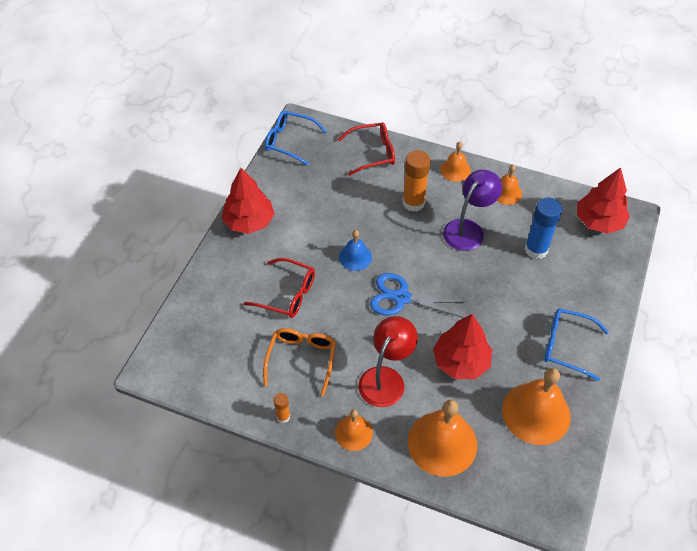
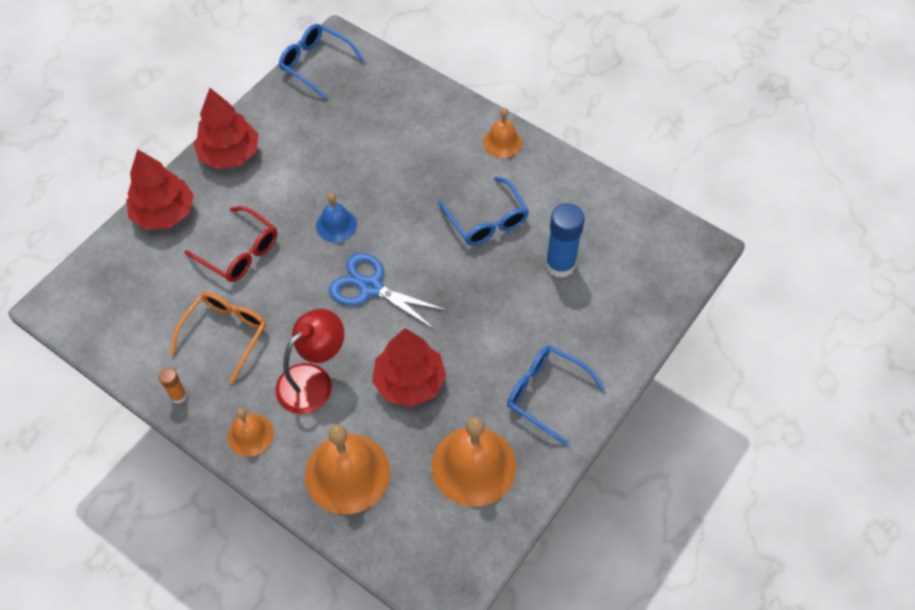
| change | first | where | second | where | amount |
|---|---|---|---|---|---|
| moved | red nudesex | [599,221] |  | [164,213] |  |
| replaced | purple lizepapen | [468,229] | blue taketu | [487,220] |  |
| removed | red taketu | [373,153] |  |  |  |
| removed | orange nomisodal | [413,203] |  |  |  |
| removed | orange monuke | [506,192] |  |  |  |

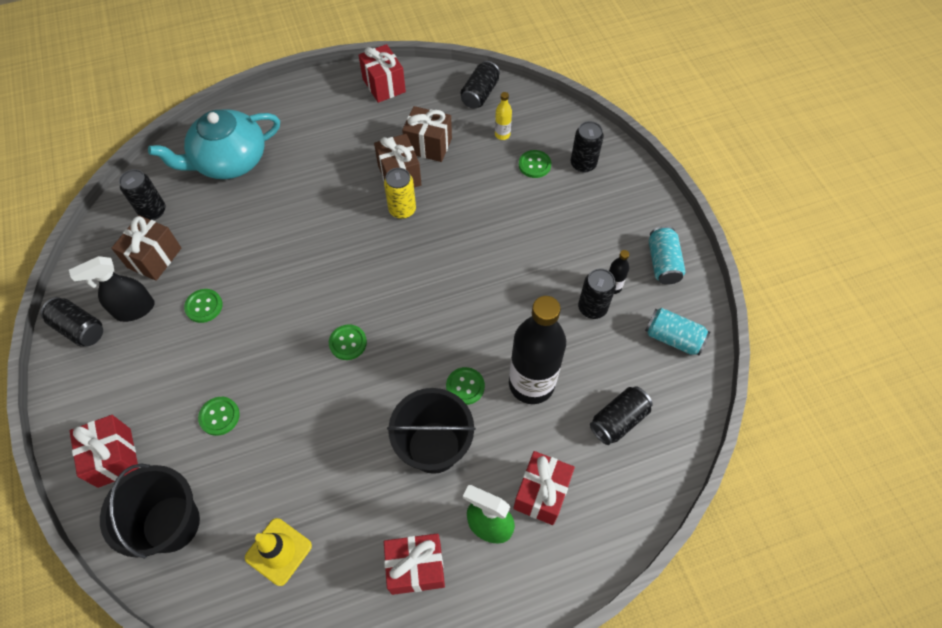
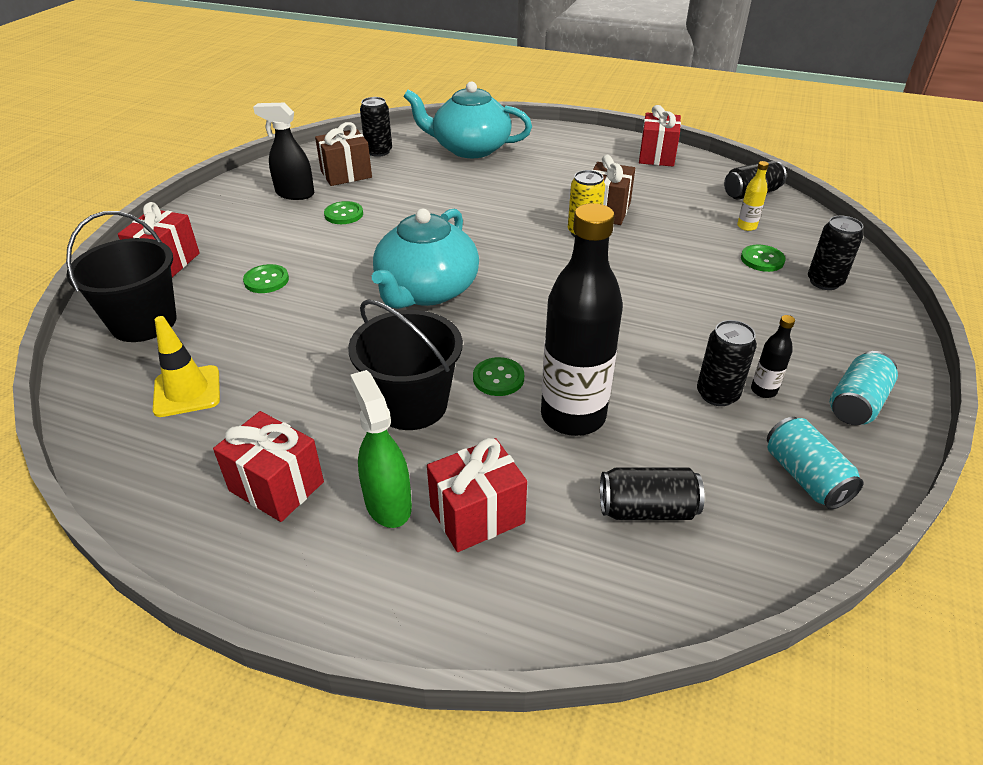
| change | first | where | second | where | amount |
|---|---|---|---|---|---|
| replaced | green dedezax | [348,343] | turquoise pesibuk | [426,290] |  |
| removed | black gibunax | [79,328] |  |  |  |
| removed | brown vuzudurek | [428,145] |  |  |  |

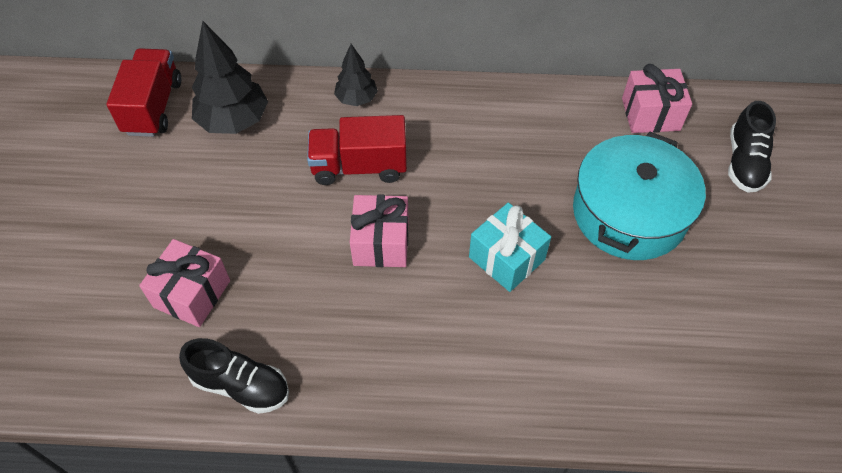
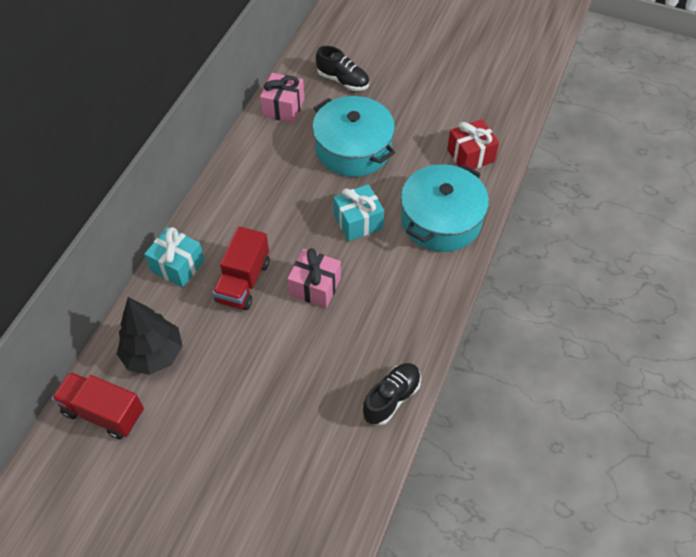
| change | first | where | second | where | amount |
|---|---|---|---|---|---|
| replaced | black nudesex | [356,99] | turquoise vuzudurek | [178,266] |  |
| added |  |  | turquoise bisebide | [441,220] |  |
| added |  |  | red vuzudurek | [470,155] |  |
| removed | pink vuzudurek | [192,294] |  |  |  |

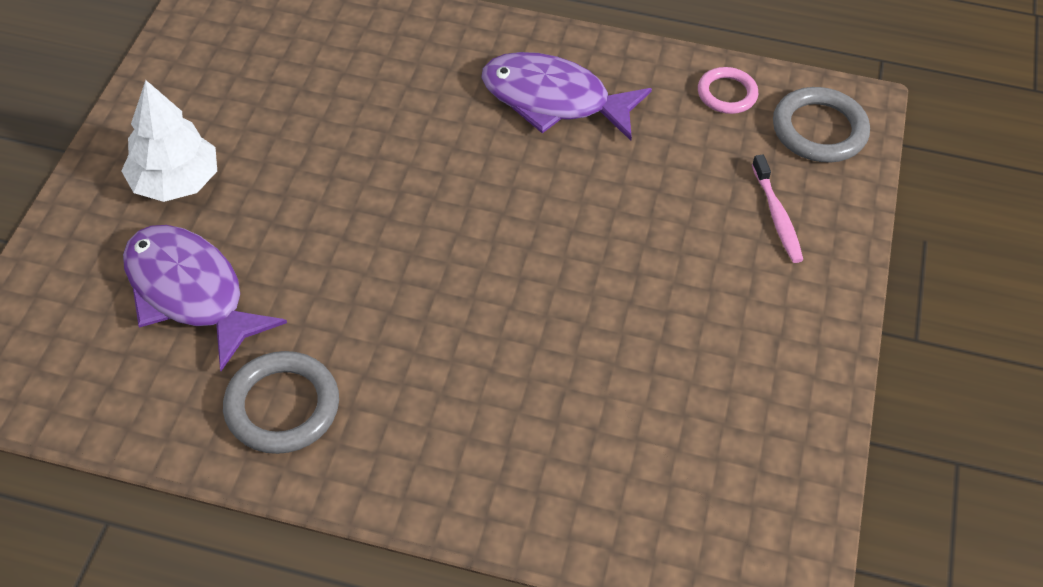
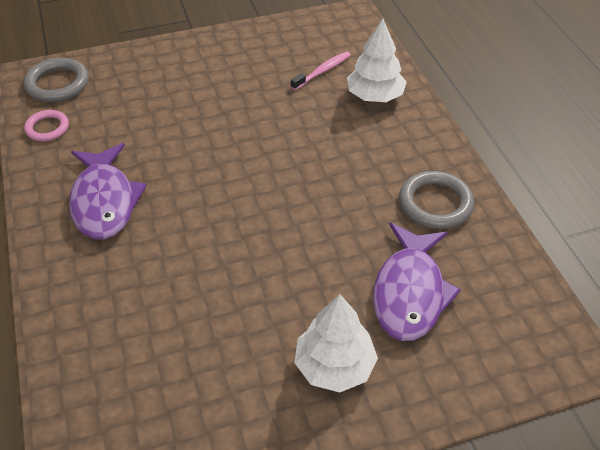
| change | first | where | second | where | amount |
|---|---|---|---|---|---|
| moved | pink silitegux | [777,216] |  | [322,71] |  |
| added |  |  | white nudesex | [375,96] |  |

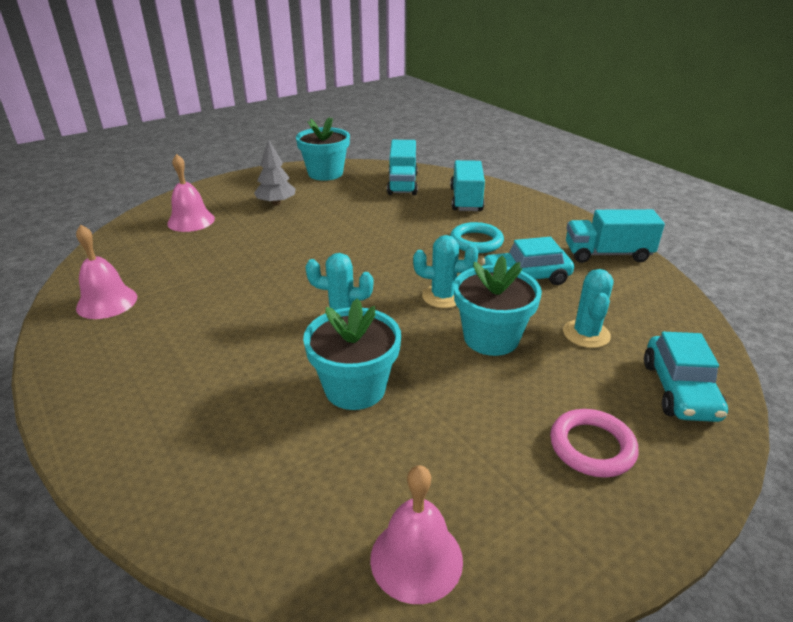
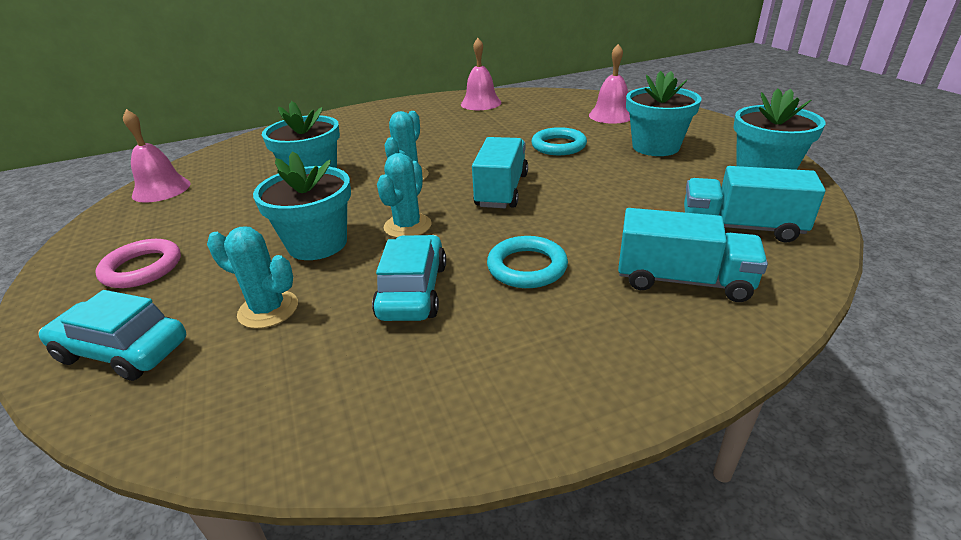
| change | first | where | second | where | amount |
|---|---|---|---|---|---|
| moved | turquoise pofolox | [607,254] |  | [502,190] |  |
| added |  |  | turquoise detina | [558,146] |  |
| replaced | grey nudesex | [276,203] | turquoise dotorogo | [655,147] |  |

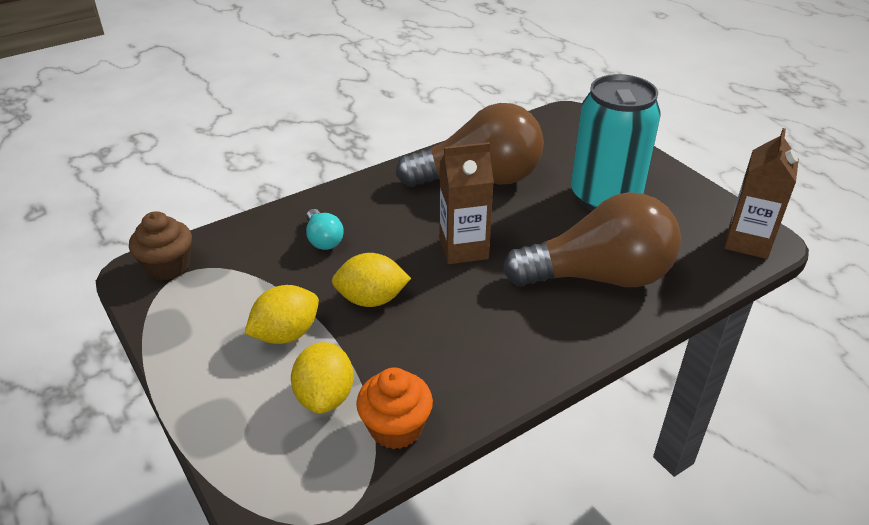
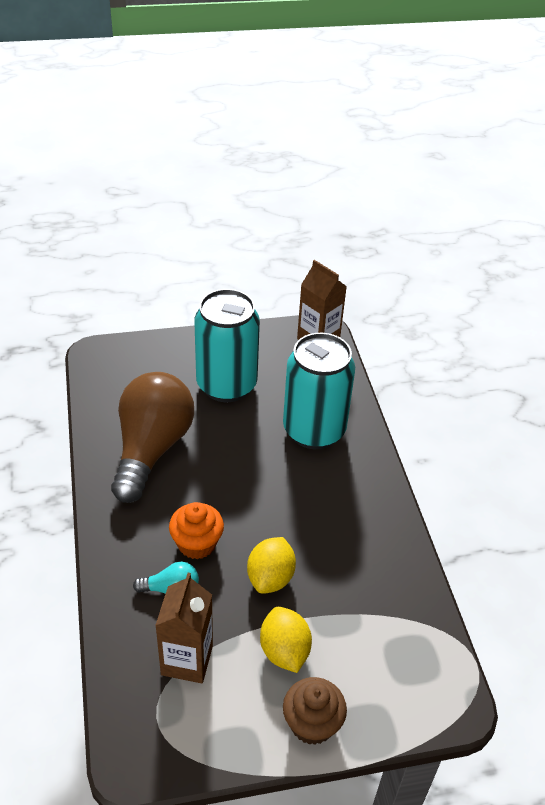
| change | first | where | second | where | amount |
|---|---|---|---|---|---|
| moved | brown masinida | [463,248] |  | [187,660] |  |
| moved | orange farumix | [396,428] |  | [197,543] |  |
| replaced | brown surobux | [599,277] | turquoise gibunax | [314,430] |  |
| moved | brown farumix | [168,266] |  | [312,723] |  |
| removed | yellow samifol | [325,396] |  |  |  |

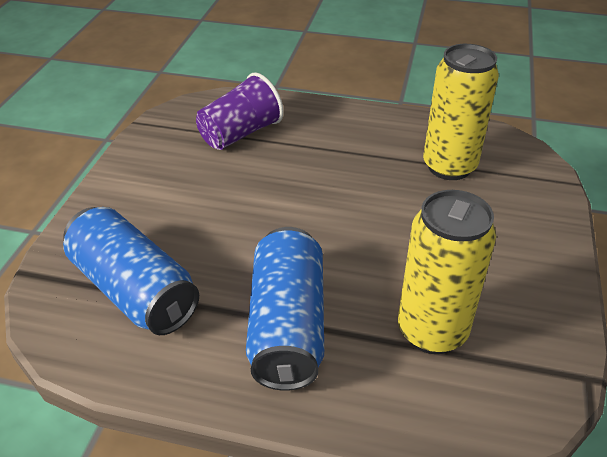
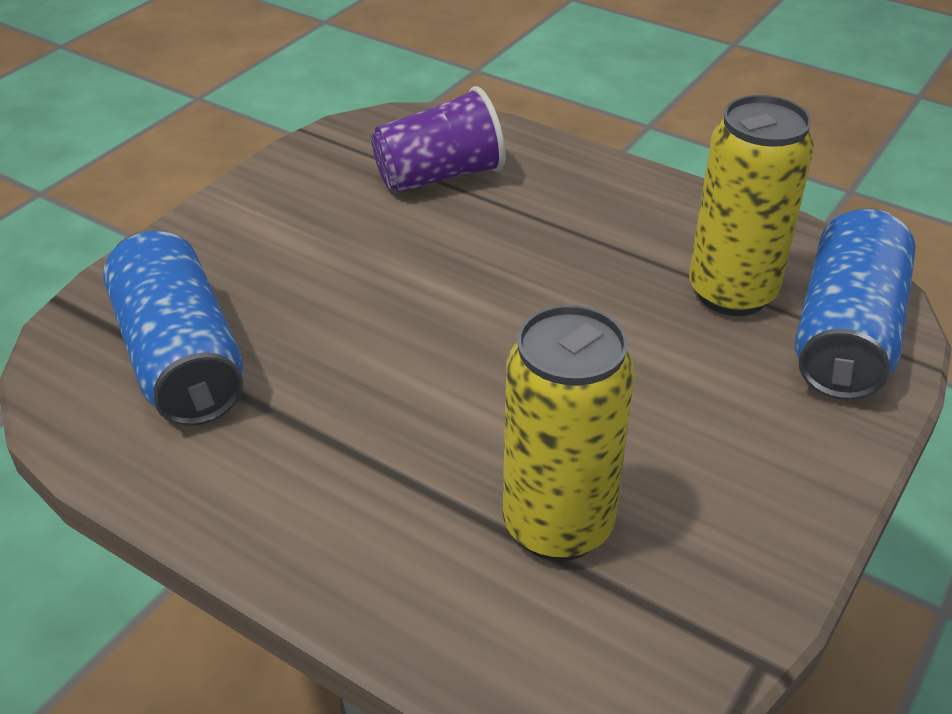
| change | first | where | second | where | amount |
|---|---|---|---|---|---|
| moved | blue gibunax | [287,326] |  | [845,334] |  |

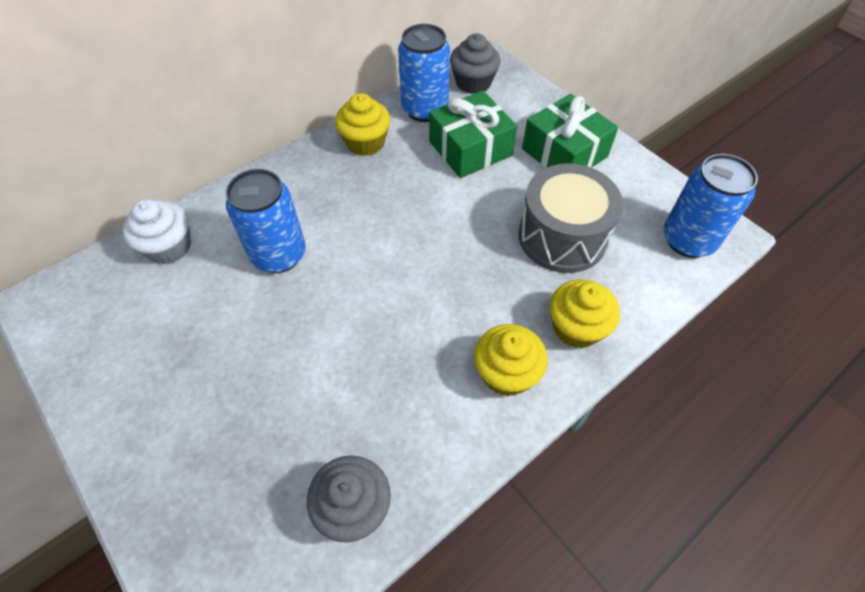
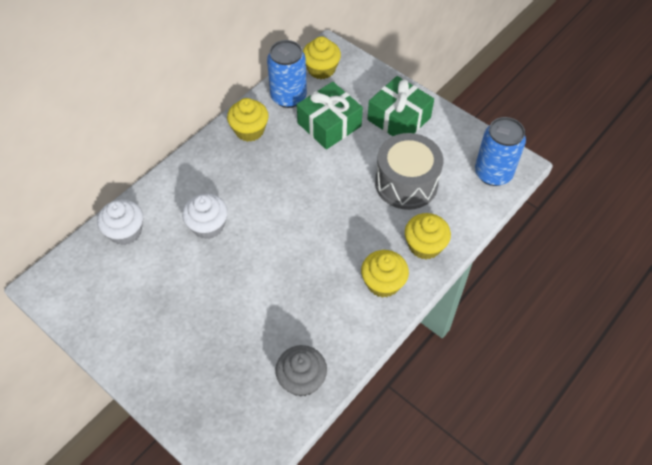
| change | first | where | second | where | amount |
|---|---|---|---|---|---|
| replaced | blue gibunax | [279,255] | white farumix | [208,226] |  |
| recoloured | grey farumix | [473,83] | yellow farumix | [321,69] |  |

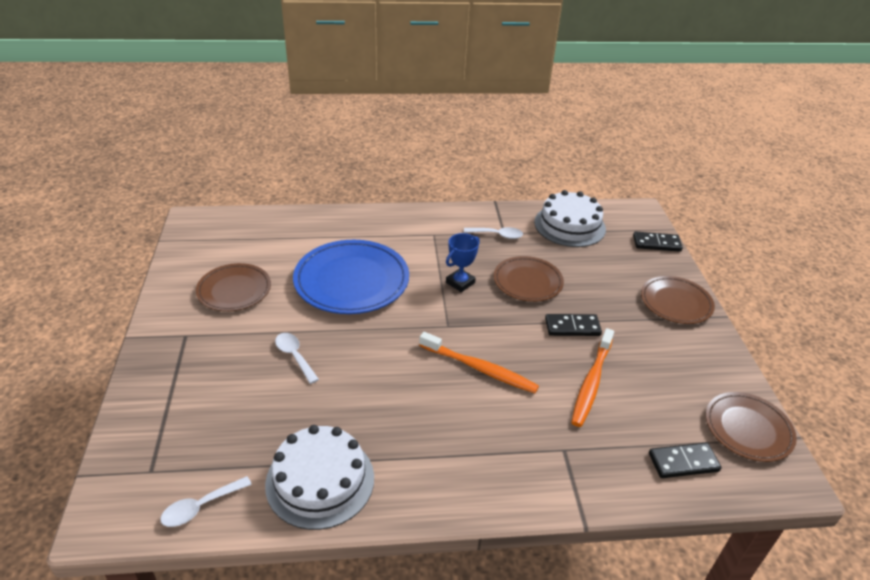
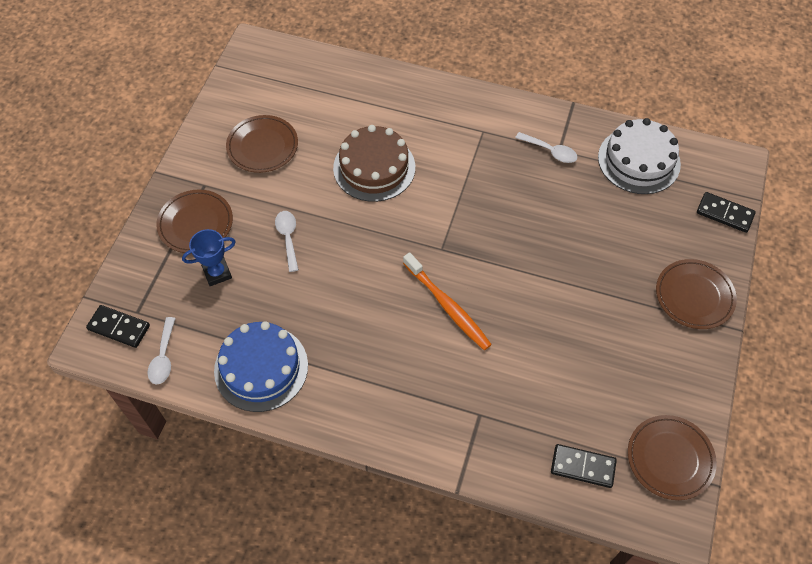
| change | first | where | second | where | amount |
|---|---|---|---|---|---|
| moved | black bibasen | [572,327] |  | [119,328] |  |
| turned | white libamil | [200,507] |  | [163,357] | 75 degrees counterclockwise |
| moved | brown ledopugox | [527,282] |  | [195,224] |  |
| moved | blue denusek | [460,282] |  | [217,273] |  |
| recoloured | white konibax | [320,480] | blue konibax | [261,368] |  |
| replaced | blue ledopugox | [351,281] | brown konibax | [374,167] |  |
| removed | orange silitegux | [591,382] |  |  |  |

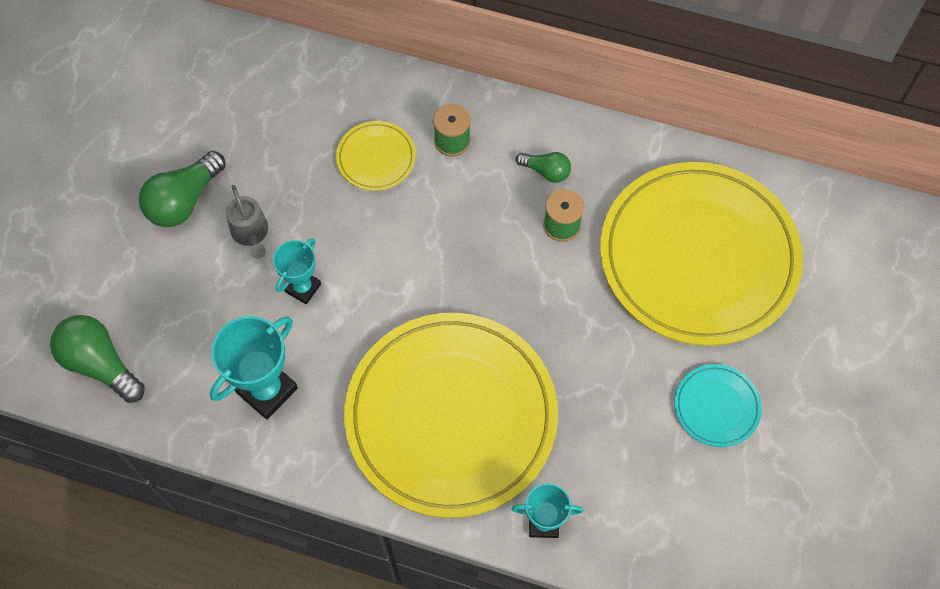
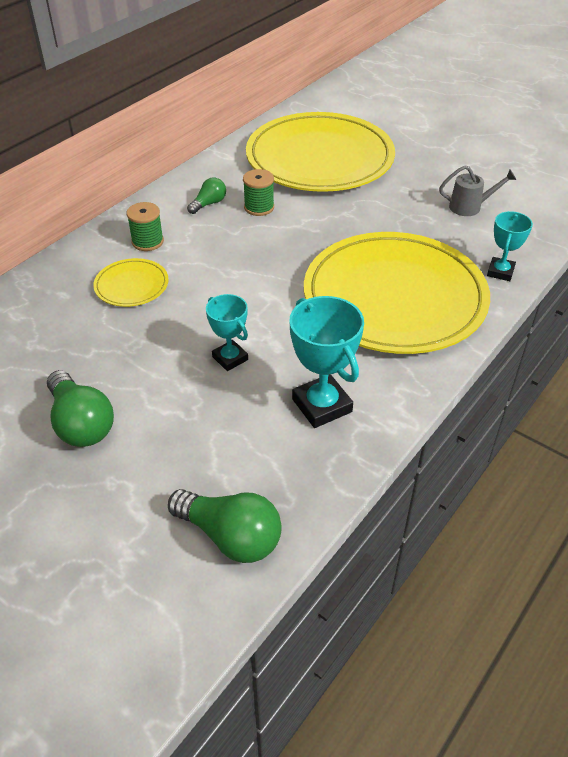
| change | first | where | second | where | amount |
|---|---|---|---|---|---|
| turned | green surobux | [100,364] |  | [230,536] | 120 degrees counterclockwise |
| moved | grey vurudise | [251,234] |  | [470,207] |  |
| removed | turquoise ledopugox | [716,407] |  |  |  |

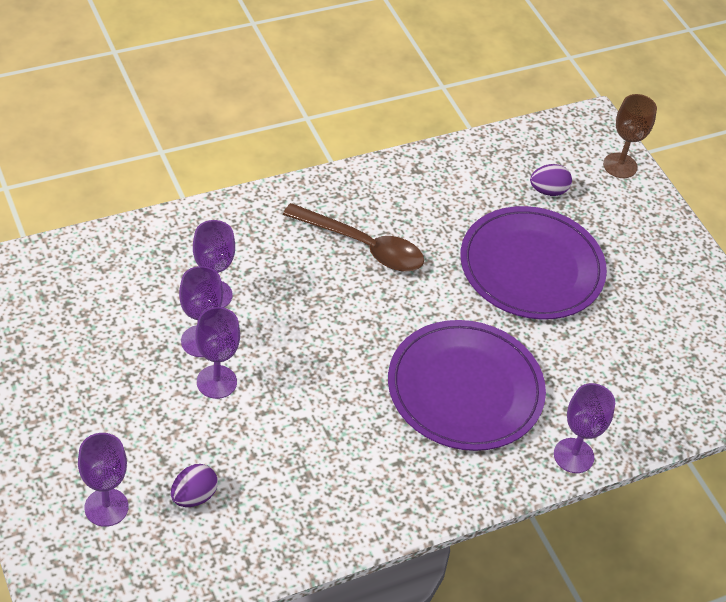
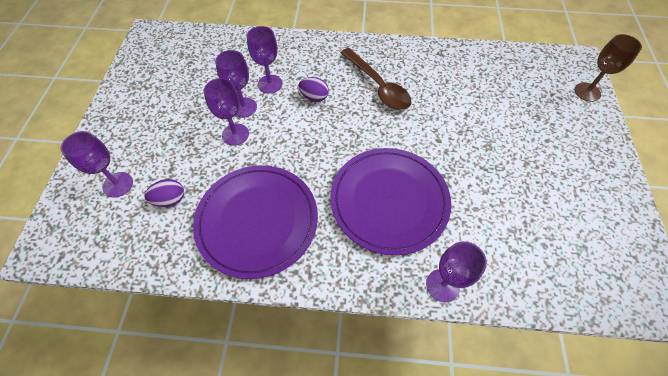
| change | first | where | second | where | amount |
|---|---|---|---|---|---|
| moved | purple ledopugox | [531,267] |  | [257,221] |  |
| moved | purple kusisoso | [548,191] |  | [314,97] |  |

